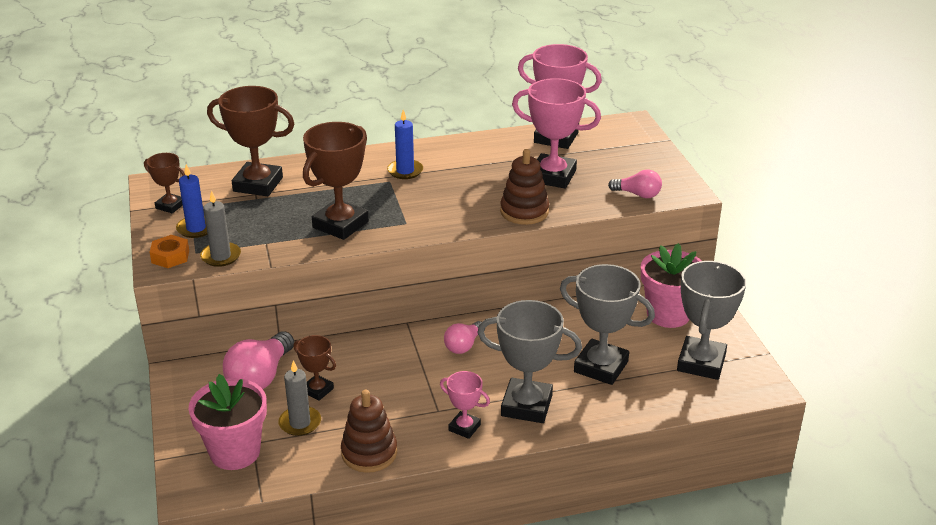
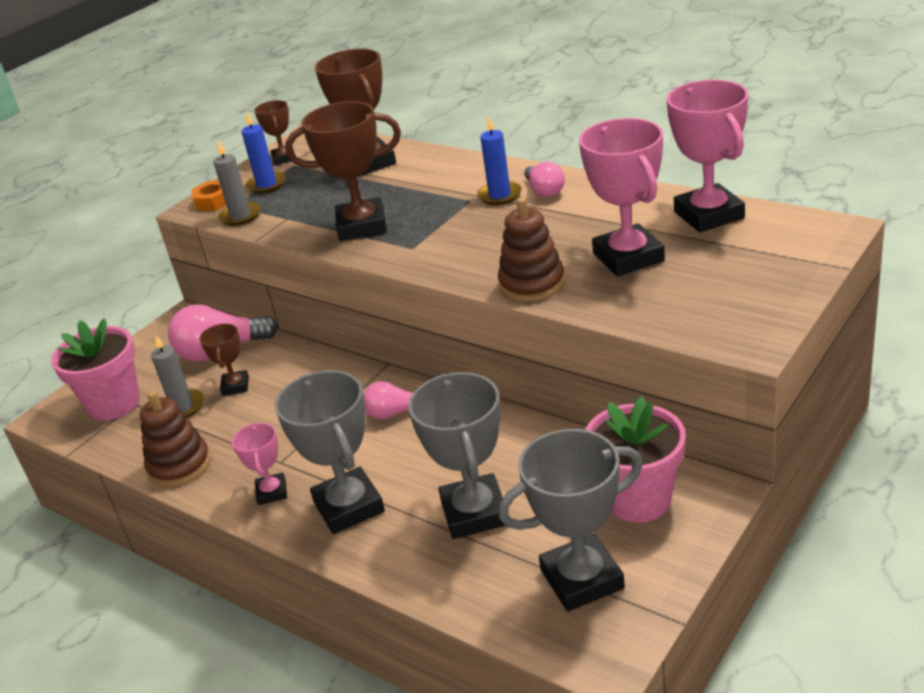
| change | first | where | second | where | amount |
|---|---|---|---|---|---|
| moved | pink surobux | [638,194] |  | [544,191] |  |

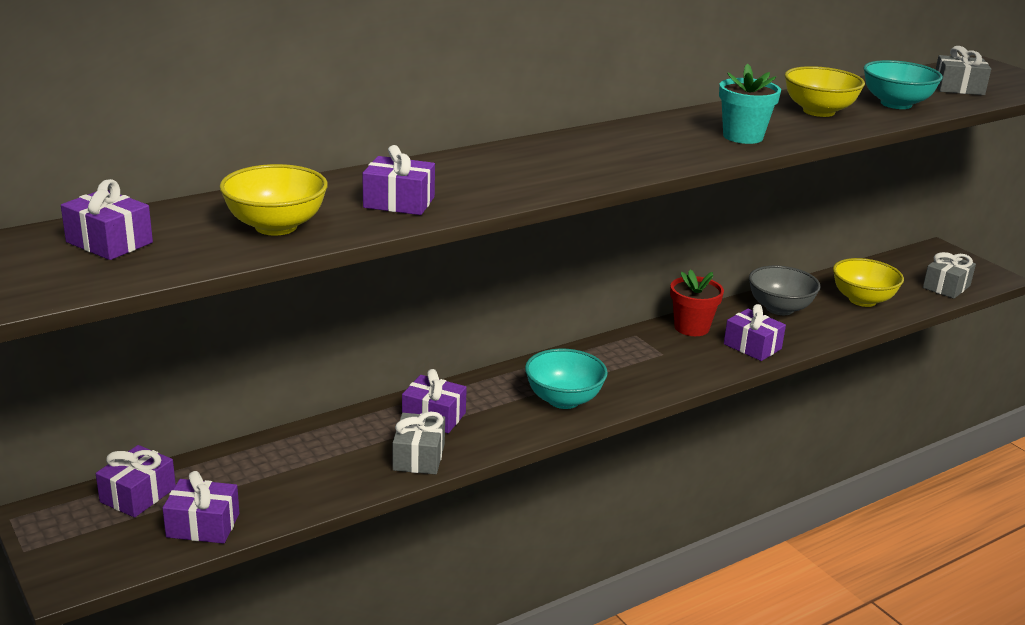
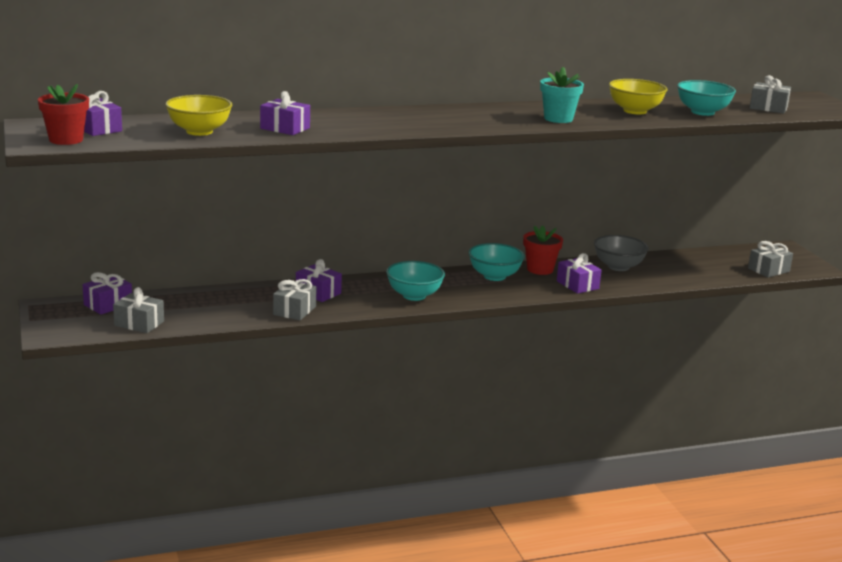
| change | first | where | second | where | amount |
|---|---|---|---|---|---|
| added |  |  | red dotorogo | [66,140] |  |
| recoloured | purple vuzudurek | [203,525] | grey vuzudurek | [139,323] |  |
| added |  |  | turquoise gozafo | [494,276] |  |
| removed | yellow gozafo | [862,300] |  |  |  |

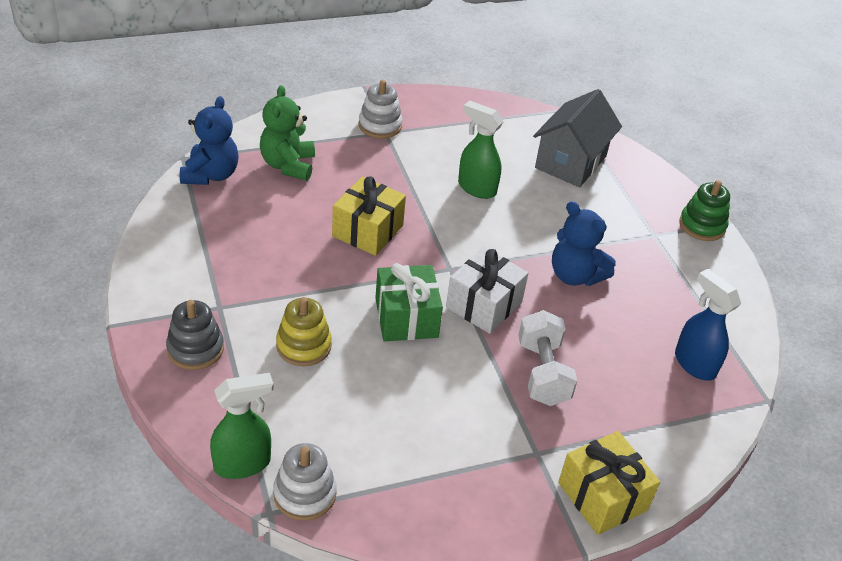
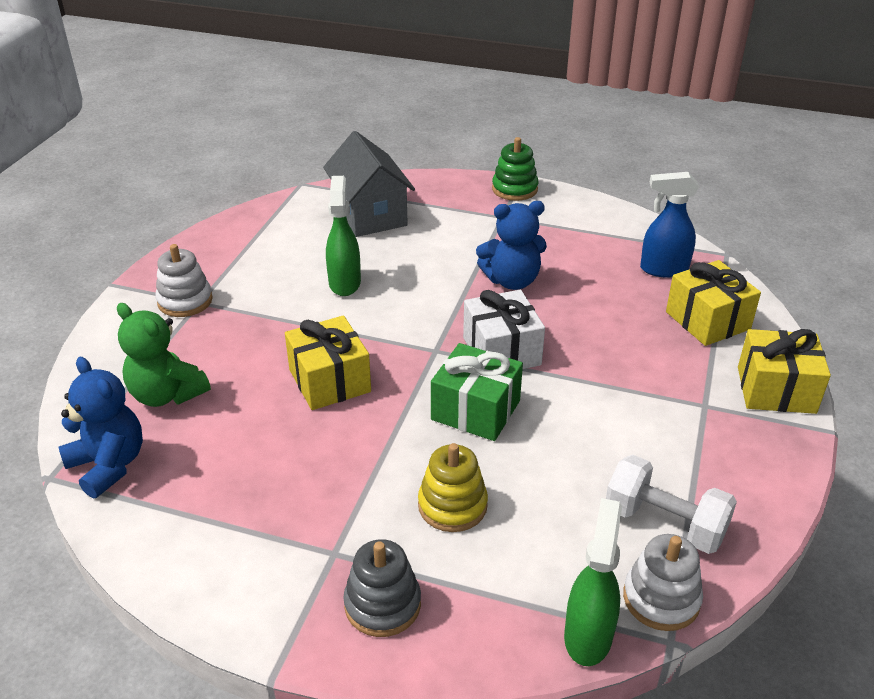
| change | first | where | second | where | amount |
|---|---|---|---|---|---|
| turned | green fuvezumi | [476,188] |  | [344,283] | 105 degrees clockwise |
| moved | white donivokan | [542,373] |  | [664,523] |  |
| added |  |  | yellow vuzudurek | [707,320] |  |

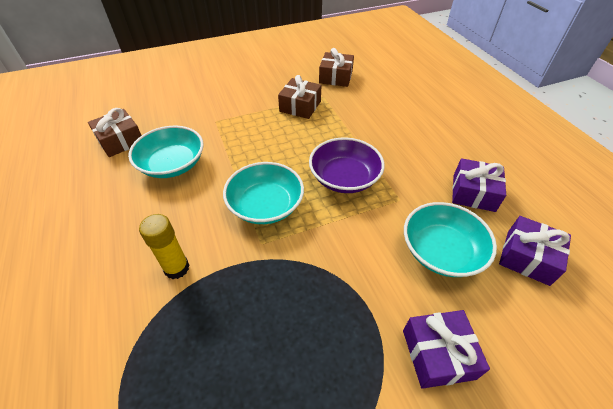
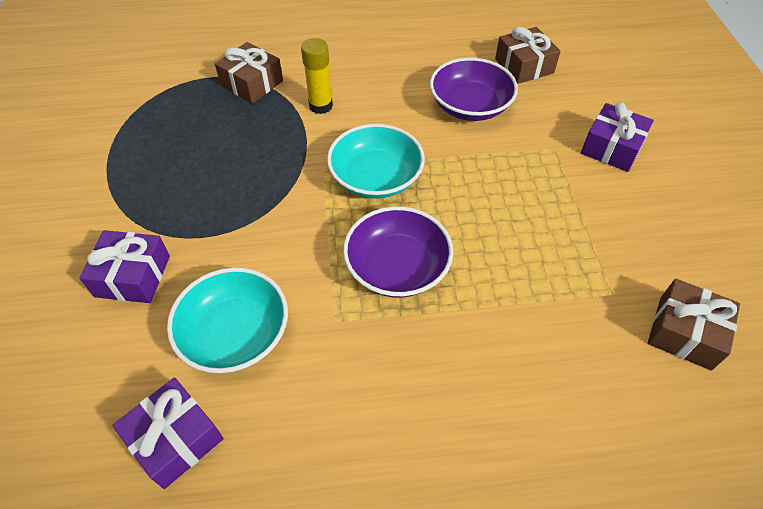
| change | first | where | second | where | amount |
|---|---|---|---|---|---|
| moved | brown vuzudurek | [300,106] |  | [252,83] |  |
| recoloured | turquoise gozafo | [172,164] | purple gozafo | [470,106] |  |
| moved | purple vuzudurek | [473,193] |  | [611,147] |  |

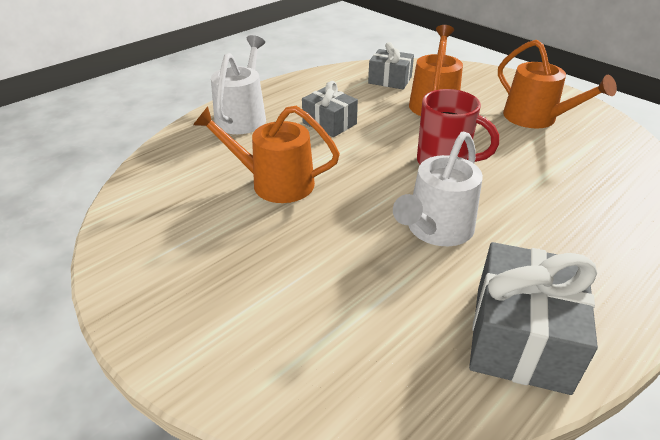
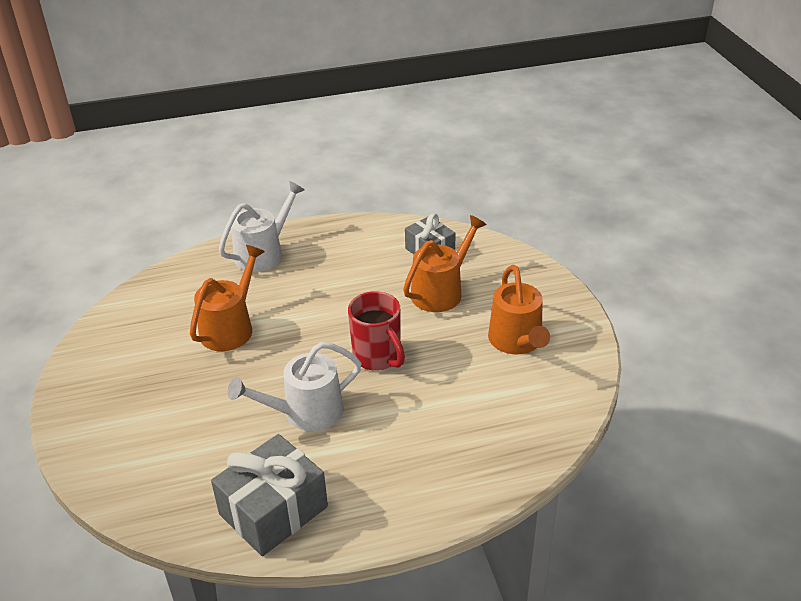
| change | first | where | second | where | amount |
|---|---|---|---|---|---|
| turned | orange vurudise | [275,183] |  | [230,328] | 75 degrees clockwise |
| removed | grey vuzudurek | [329,123] |  |  |  |

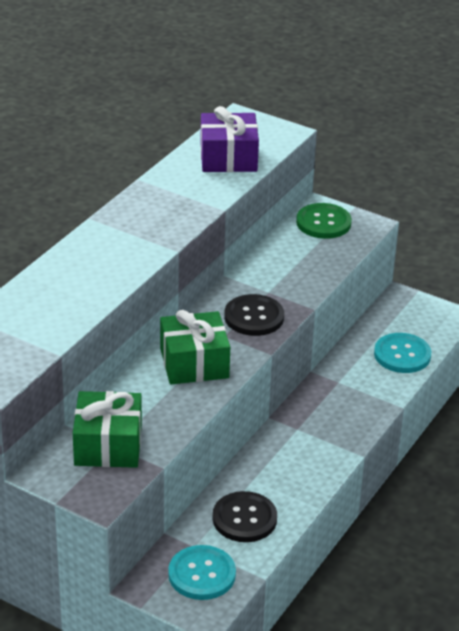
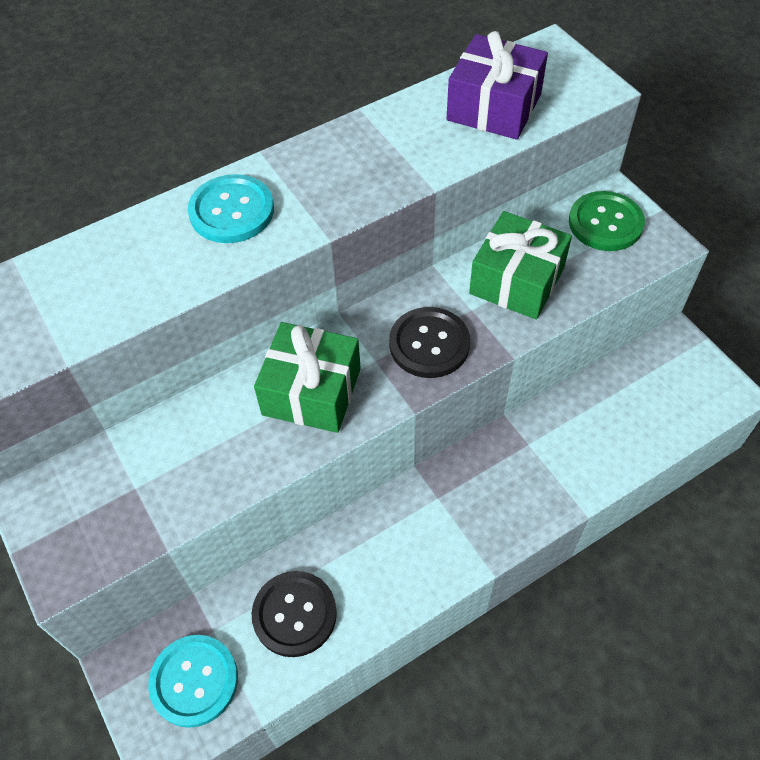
| change | first | where | second | where | amount |
|---|---|---|---|---|---|
| moved | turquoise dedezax | [402,355] |  | [232,211] |  |
| moved | green vuzudurek | [108,445] |  | [516,281] |  |

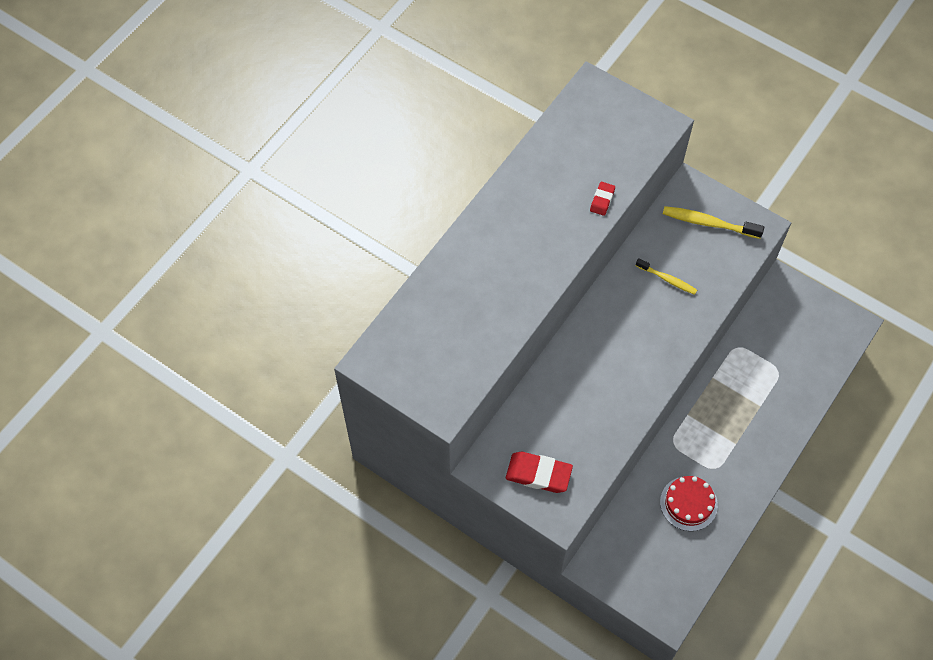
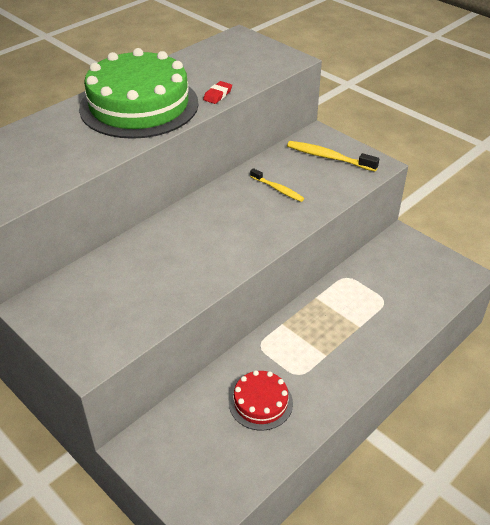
| change | first | where | second | where | amount |
|---|---|---|---|---|---|
| added |  |  | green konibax | [139,105] |  |
| removed | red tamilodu | [538,474] |  |  |  |

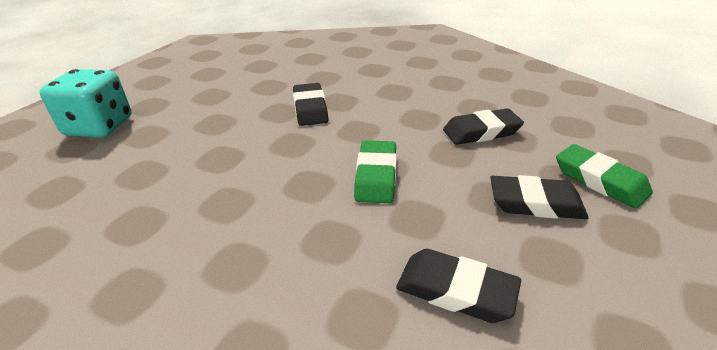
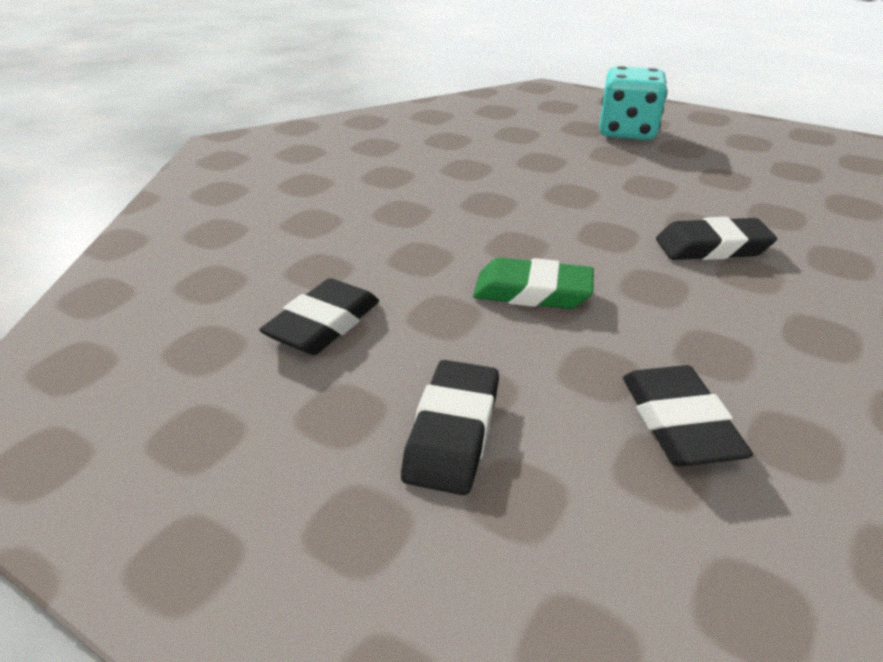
| change | first | where | second | where | amount |
|---|---|---|---|---|---|
| removed | green tamilodu | [599,180] |  |  |  |

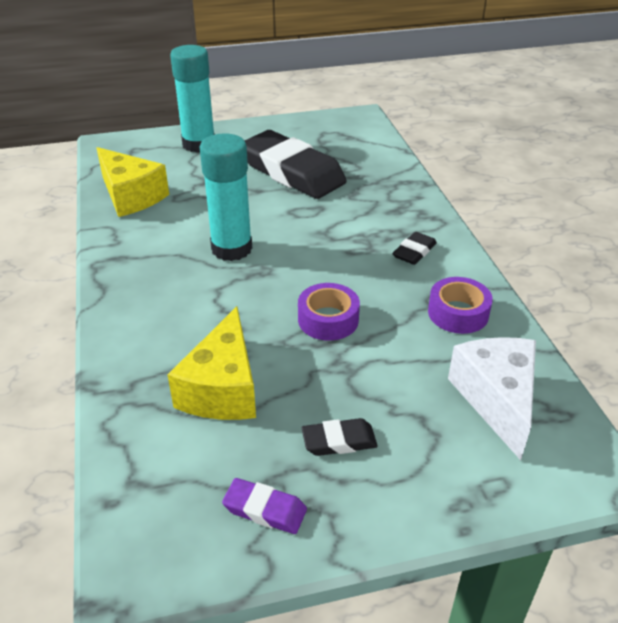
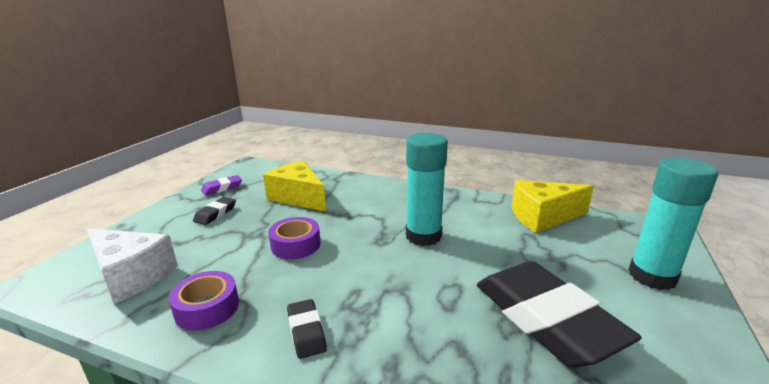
| change | first | where | second | where | amount |
|---|---|---|---|---|---|
| turned | black tamilodu | [292,172] |  | [546,319] | 75 degrees clockwise |

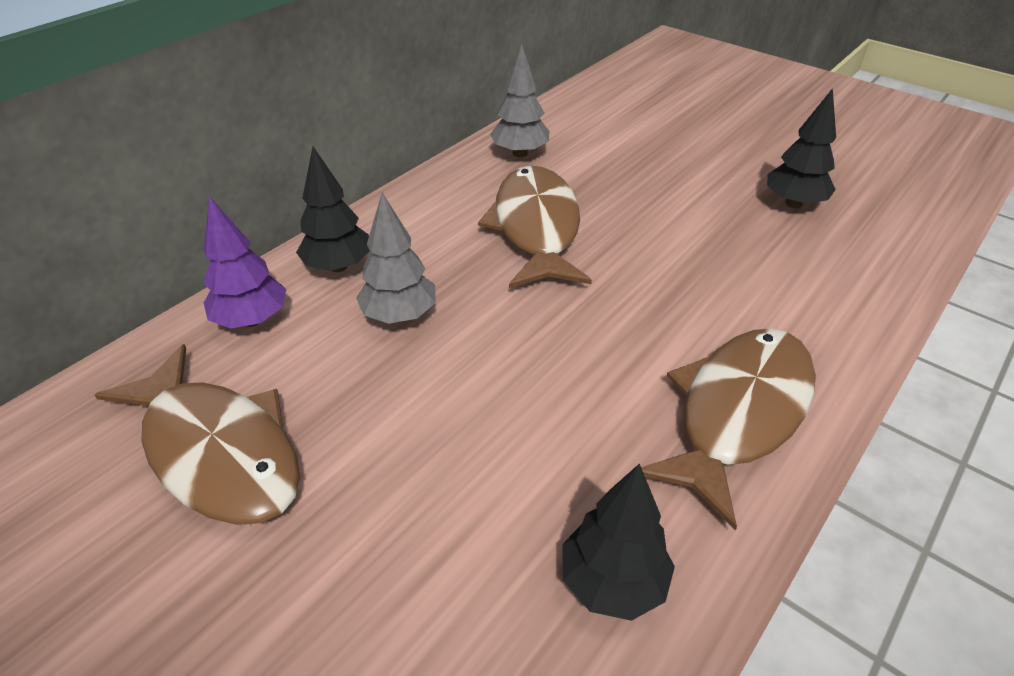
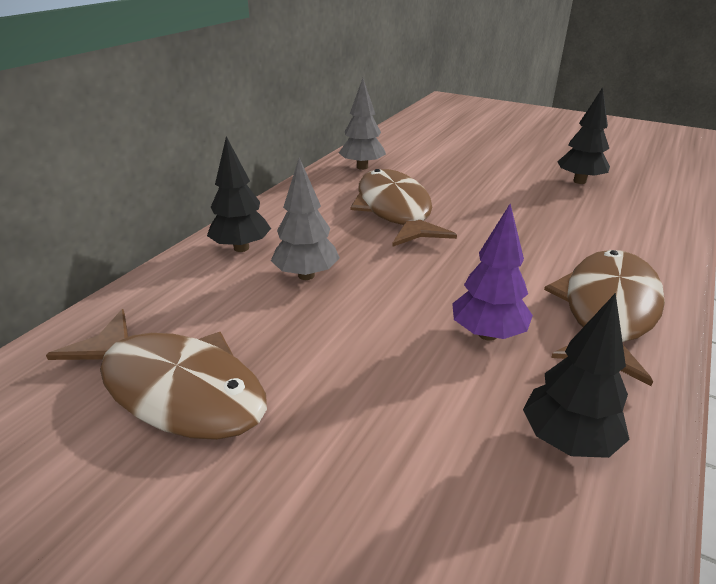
| change | first | where | second | where | amount |
|---|---|---|---|---|---|
| moved | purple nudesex | [252,320] |  | [487,334] |  |

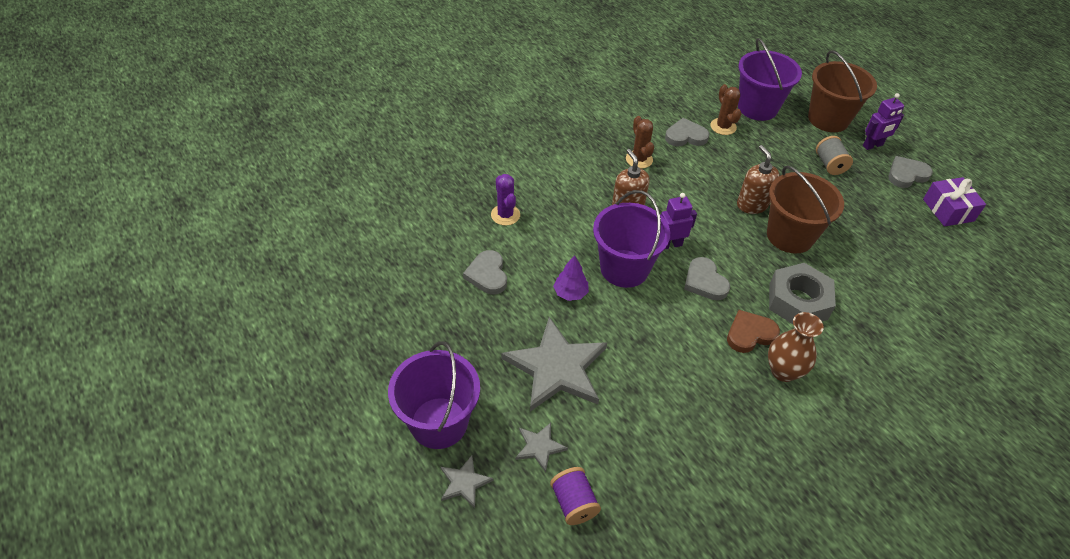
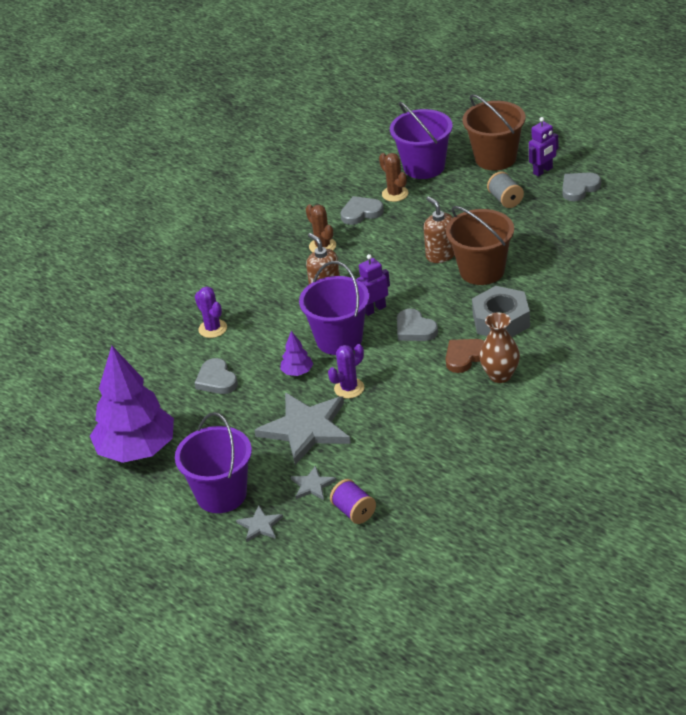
| change | first | where | second | where | amount |
|---|---|---|---|---|---|
| added |  |  | purple nudesex | [136,450] |  |
| added |  |  | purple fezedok | [349,388] |  |
| removed | purple vuzudurek | [948,210] |  |  |  |

